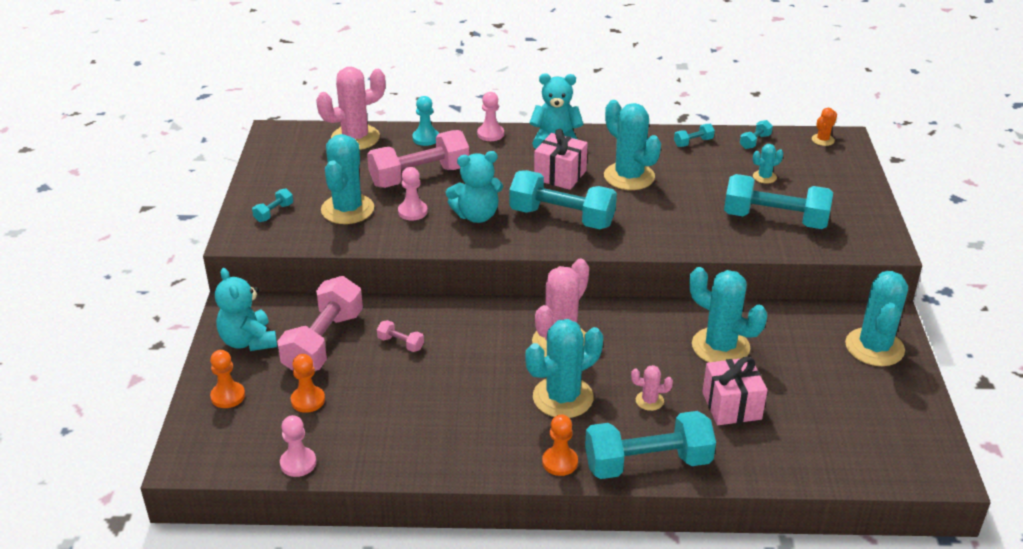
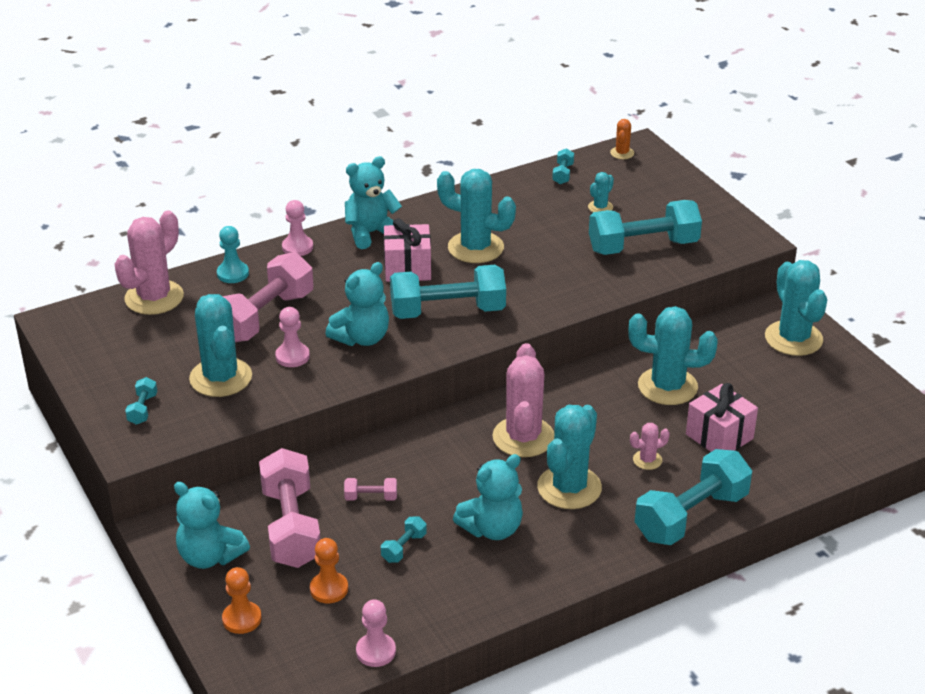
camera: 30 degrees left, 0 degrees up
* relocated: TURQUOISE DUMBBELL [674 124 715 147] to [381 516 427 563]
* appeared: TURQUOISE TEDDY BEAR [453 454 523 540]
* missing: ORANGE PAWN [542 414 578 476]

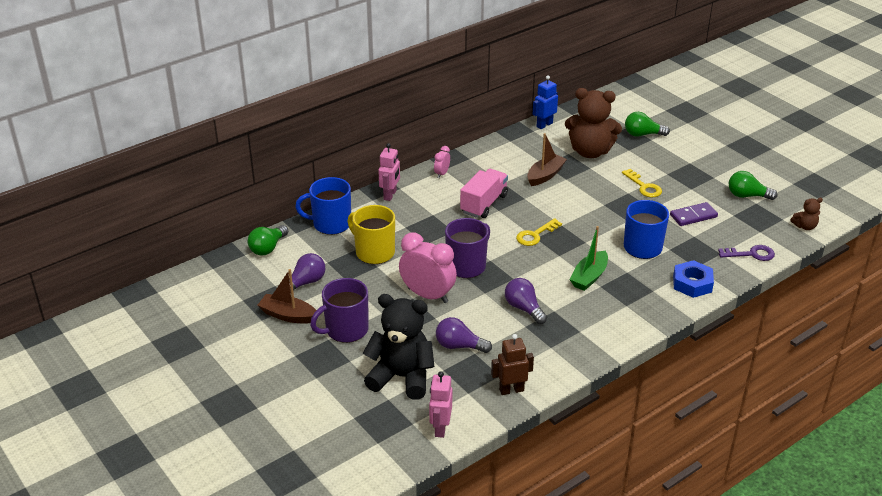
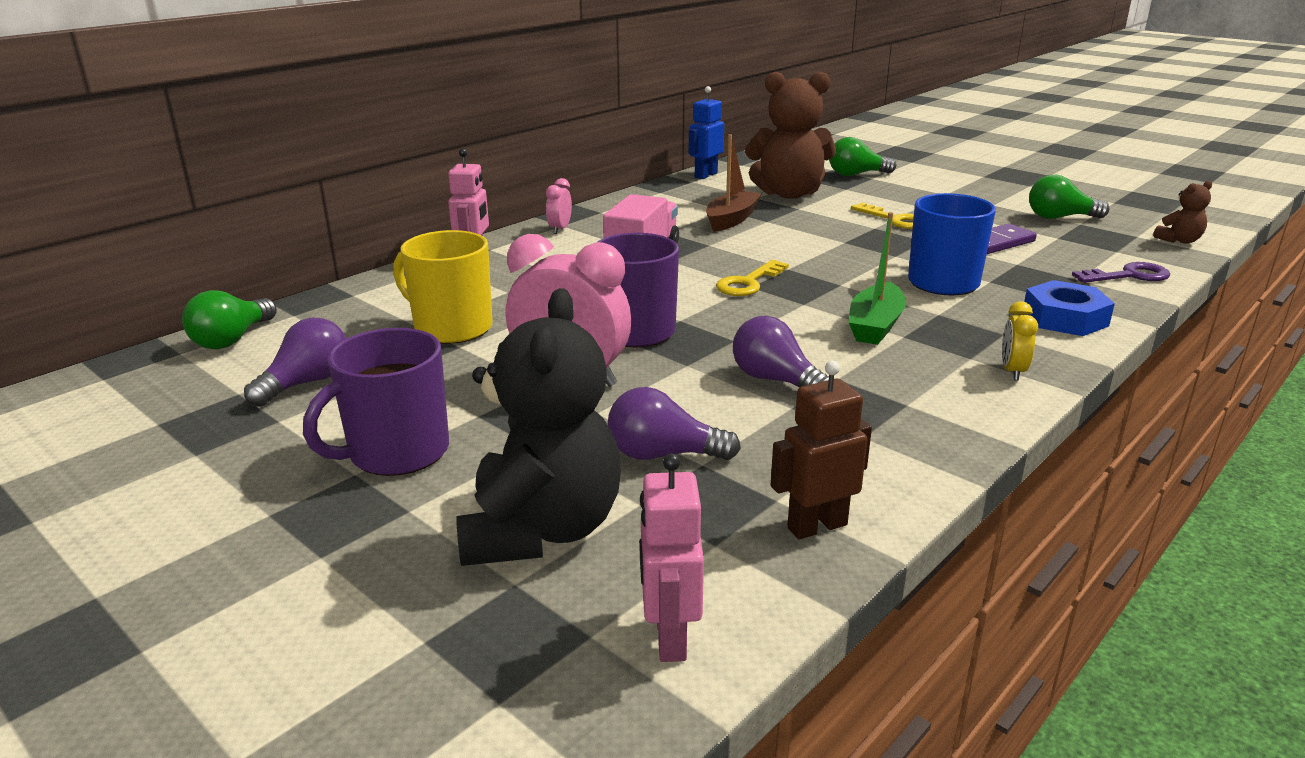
camera: 10 degrees left, 10 degrees down
* spun: BLACK TEDDY BEAR [363 294 434 400] = [456 288 621 566] 90 degrees clockwise
* appeared: YELLOW CLOCK [1002 302 1038 380]
* missing: BROWN BOAT [257 269 316 324]
* missing: BLUE MUG [295 177 351 235]

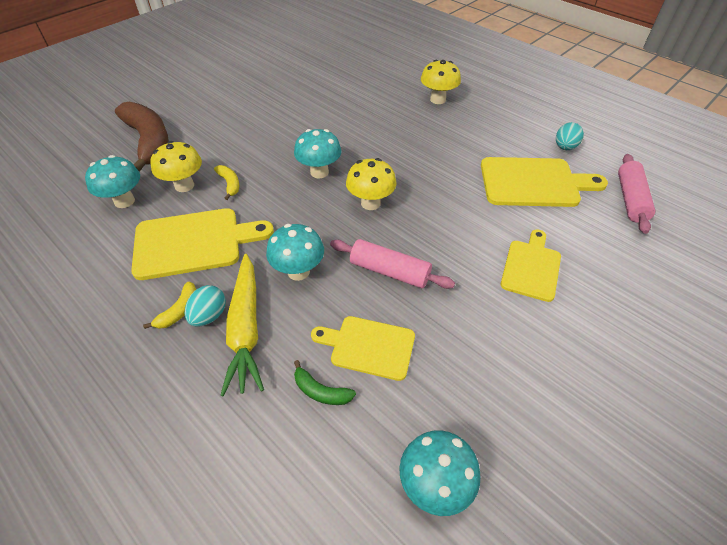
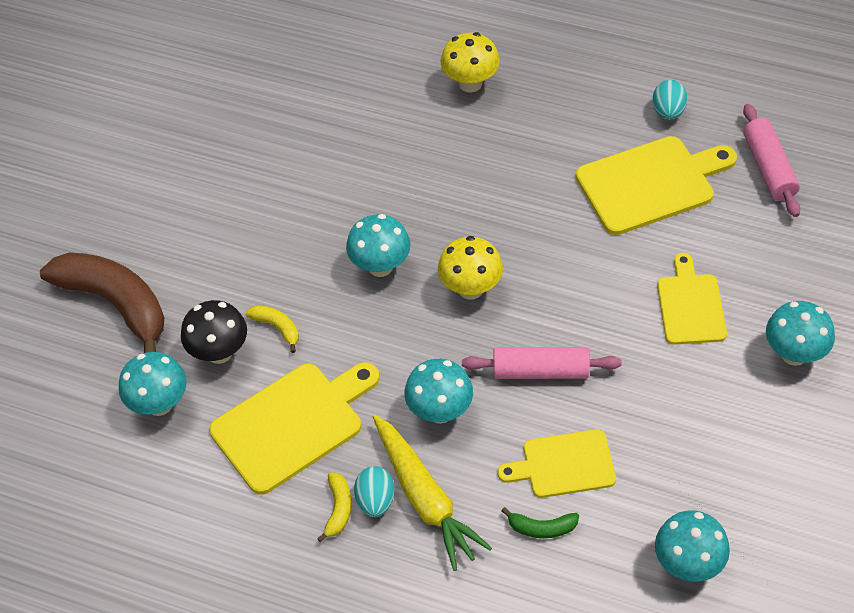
camera: 20 degrees left, 5 degrees up
* colour: YELLOW MUSHROOM [150 141 202 192] to BLACK MUSHROOM [181 300 247 364]
* appeared: TURQUOISE MUSHROOM [766 301 835 366]

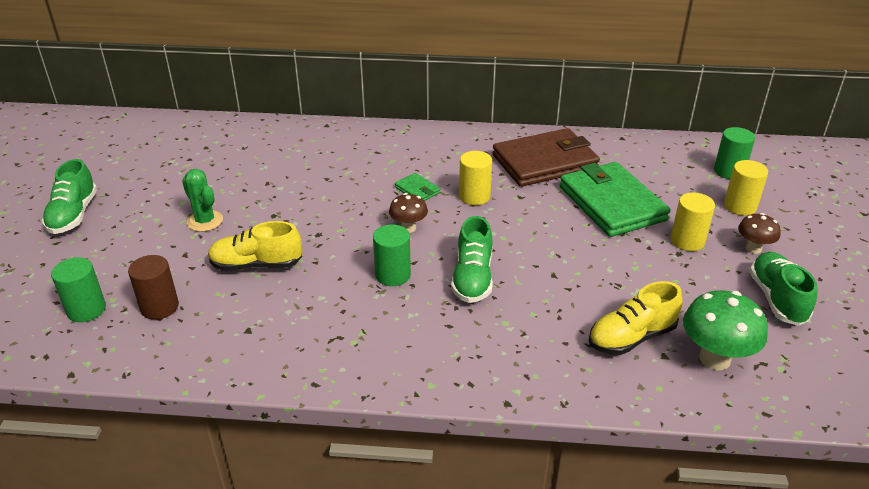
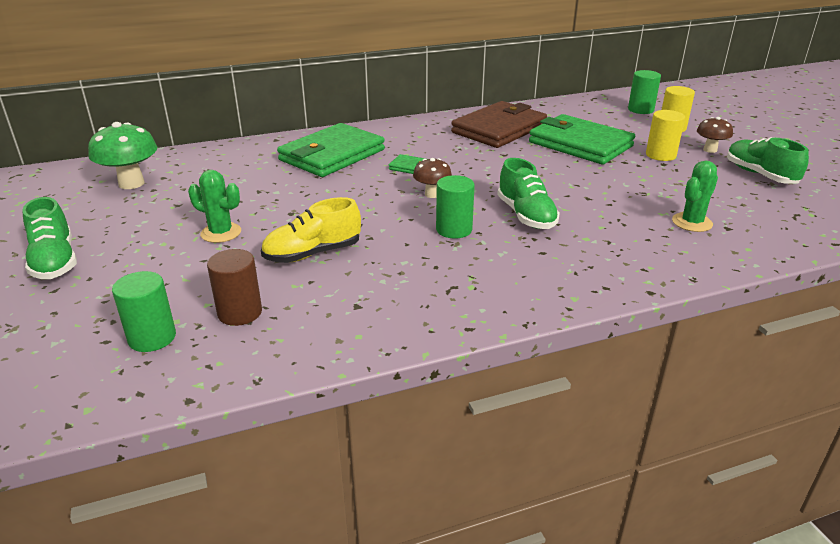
camera: 25 degrees left, 5 degrees down
* relocated: GREEN MUSHROOM [683 290 768 370] to [88 122 157 189]
* appeared: GREEN WALLET [277 123 385 177]
* exchanged: YELLOW SHOE [589 281 683 355] to GREEN CACTUS [672 161 718 232]
* missing: YELLOW CYLINDER [459 151 492 205]

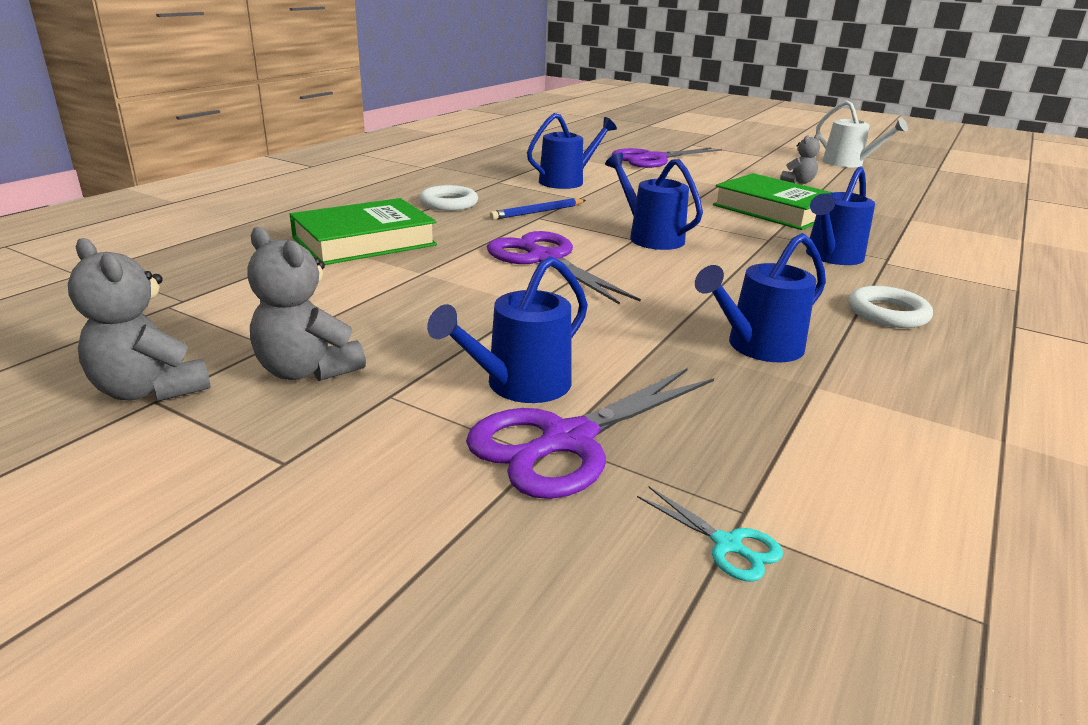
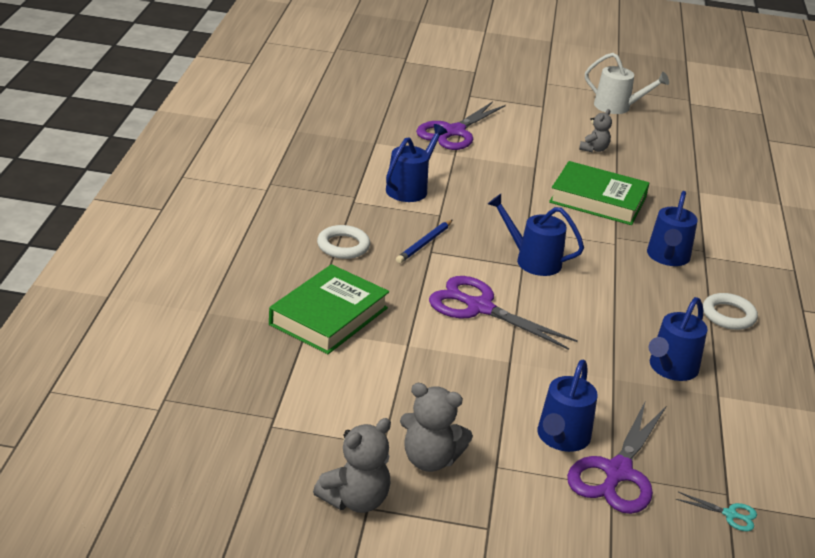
camera: 25 degrees left, 5 degrees up
* spun: GREY TEDDY BEAR [68 238 211 402] = [313 418 391 513] 60 degrees counterclockwise

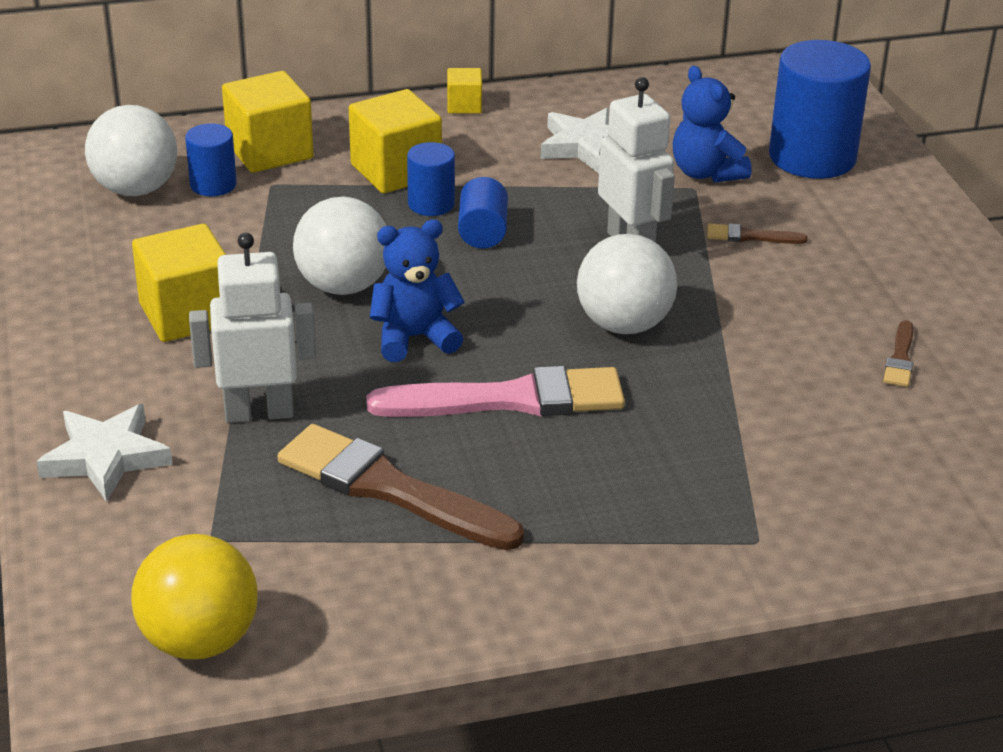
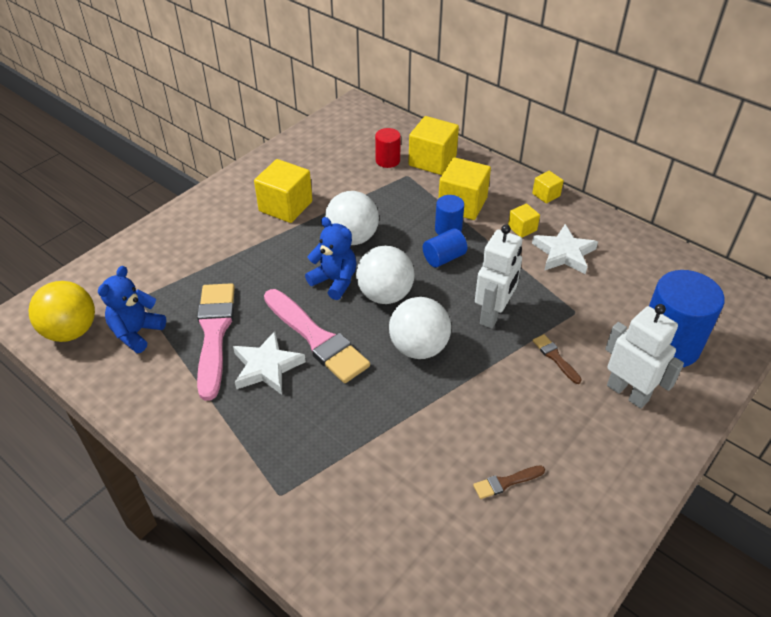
camera: 55 degrees right, 10 degrees up
* relocated: BLUE TEDDY BEAR [672 65 751 183] to [98 266 166 353]
* colour: BROWN BRUSH [278 424 524 550] to PINK BRUSH [197 283 235 401]
* relocated: WHITE STAR [36 404 172 502] to [233 331 306 395]
* relocated: WHITE BALL [85 105 177 196] to [356 246 415 304]
* colour: BLUE CYLINDER [185 123 237 196] to RED CYLINDER [375 128 401 168]
* appeared: YELLOW CUBE [508 203 540 237]
* relocated: WHITE ROBOT [189 233 316 423] to [605 304 684 409]

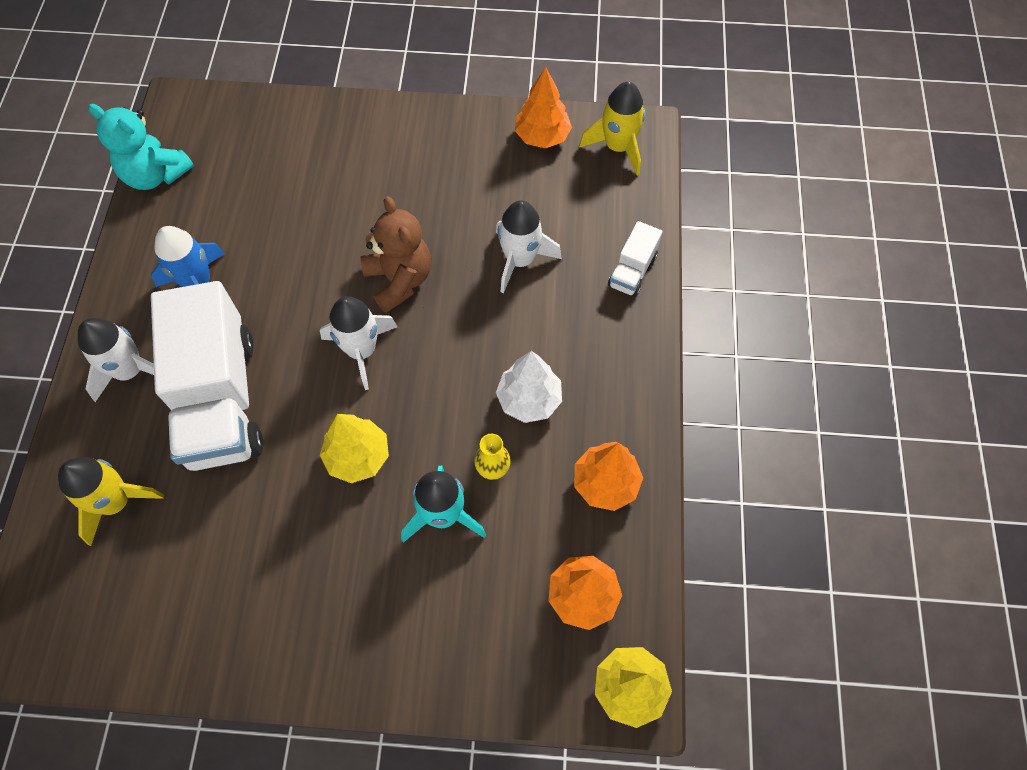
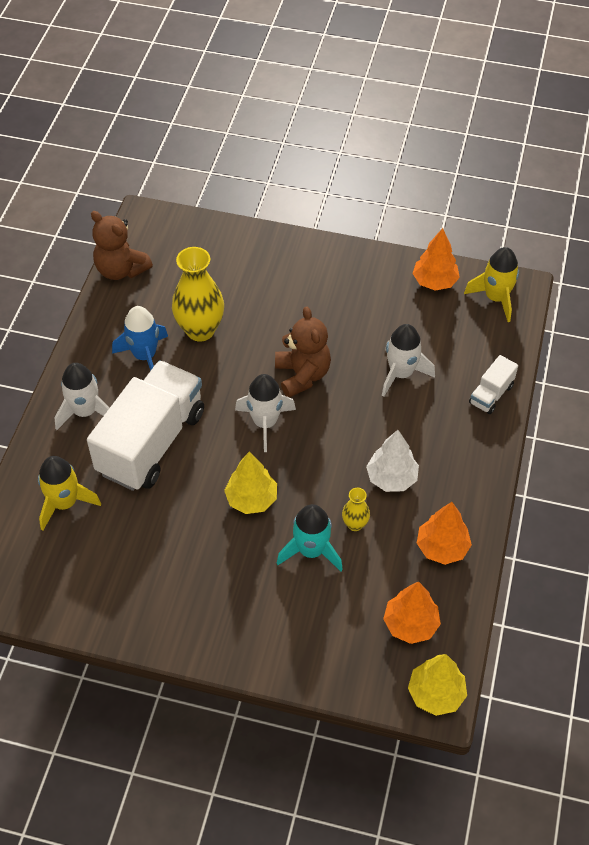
camera: 10 degrees right, 10 degrees down
* spun: WHITE TRUCK [151 281 263 471] = [87 360 204 491] 150 degrees counterclockwise
* colour: TURQUOISE TEDDY BEAR [88 104 194 190] to BROWN TEDDY BEAR [91 211 153 280]
* appeared: YELLOW VASE [172 247 224 341]

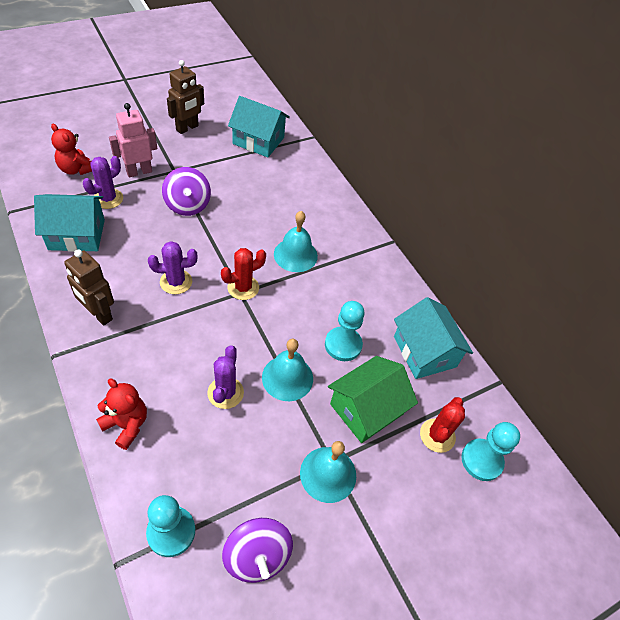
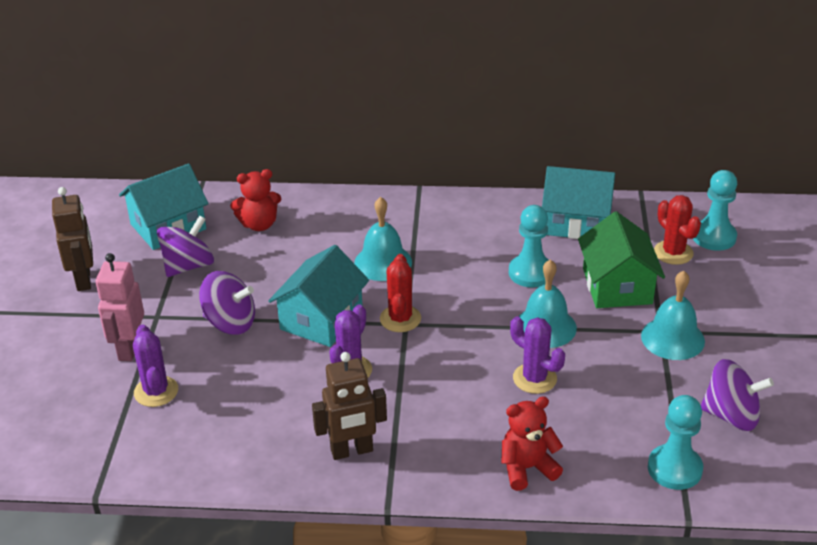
camera: 50 degrees left, 15 degrees down
* appeared: PURPLE SPINNING TOP [157 215 214 277]
* relocated: RED TEDDY BEAR [51 124 92 175] to [230 169 281 231]
* relocated: TURQUOISE HOUSE [34 194 105 252] to [268 245 369 347]

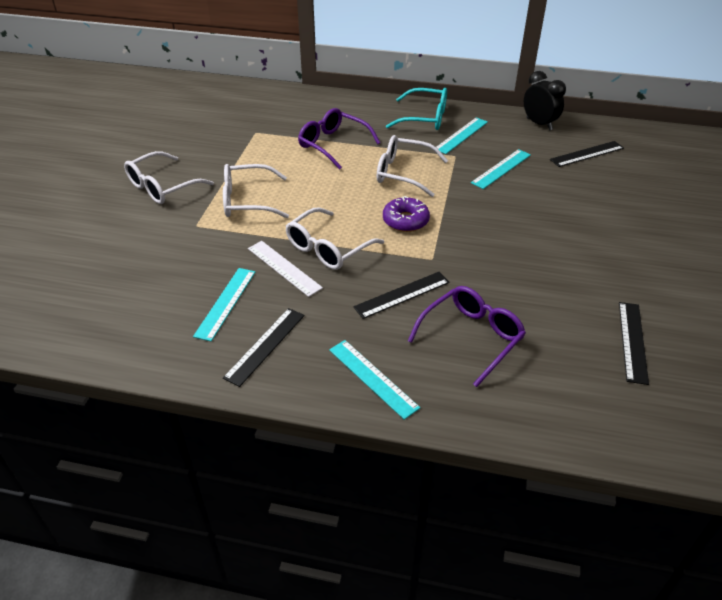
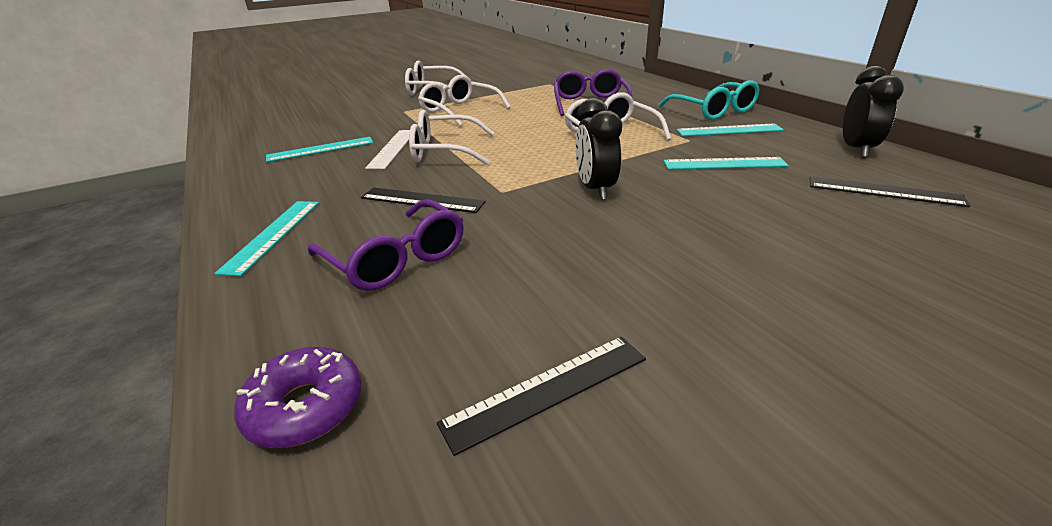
camera: 50 degrees right, 10 degrees down
* relocated: PURPLE DONUT [383 196 430 232] to [234 347 361 448]
* spun: PURPLE GLASSES [408 286 526 387] = [308 199 464 291] 45 degrees clockwise
* appeared: BLACK CLOCK [575 98 622 200]
* missing: BLACK RULER [223 308 304 387]

